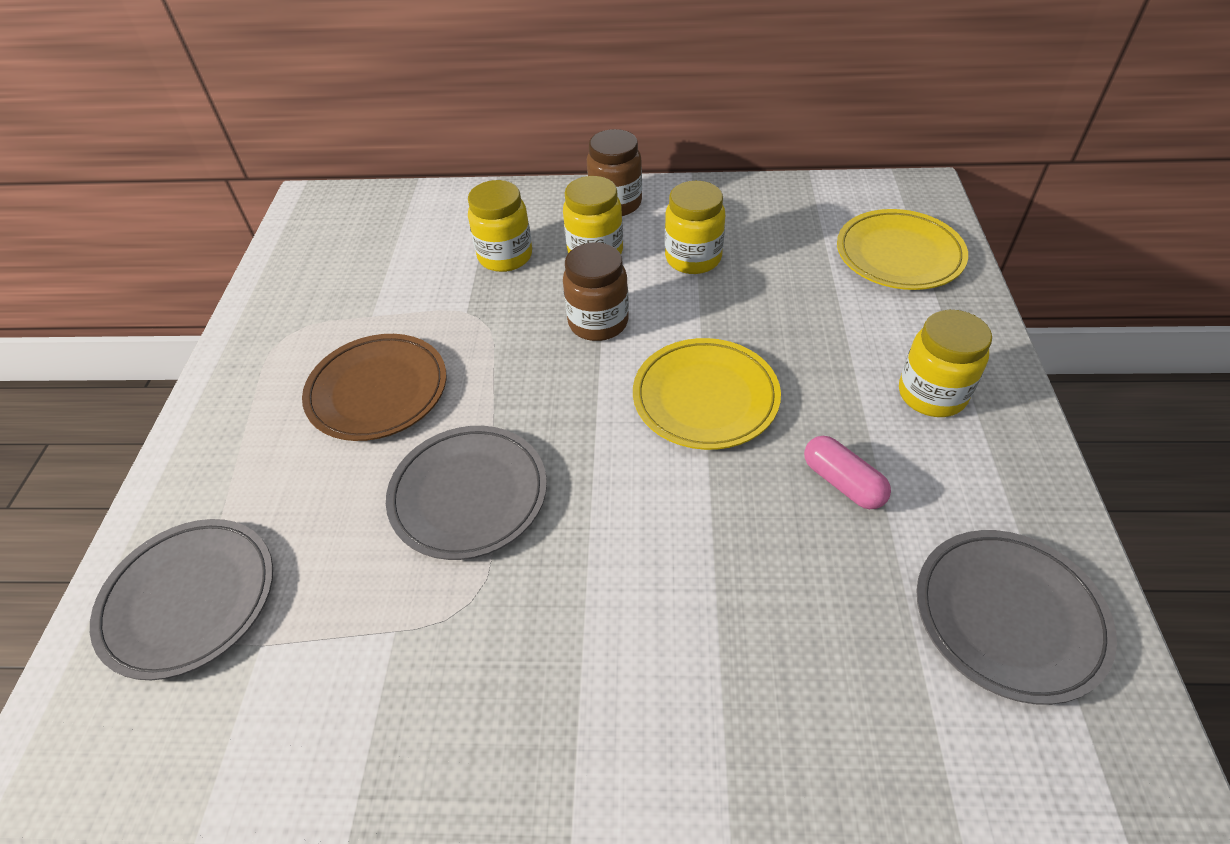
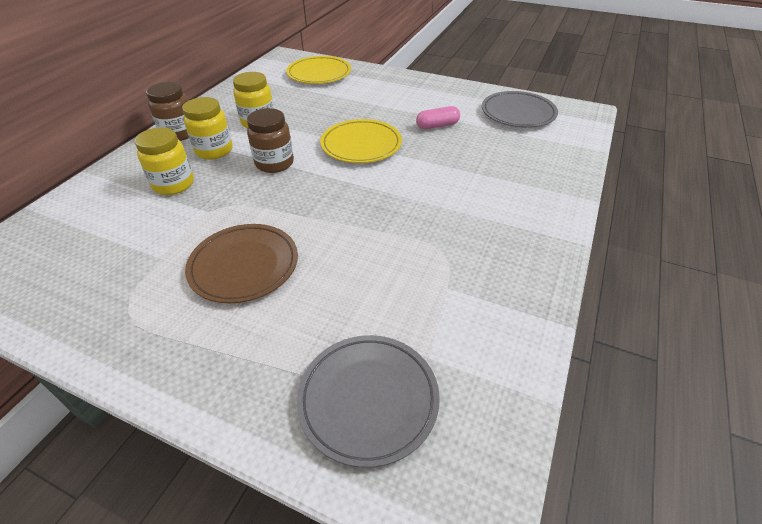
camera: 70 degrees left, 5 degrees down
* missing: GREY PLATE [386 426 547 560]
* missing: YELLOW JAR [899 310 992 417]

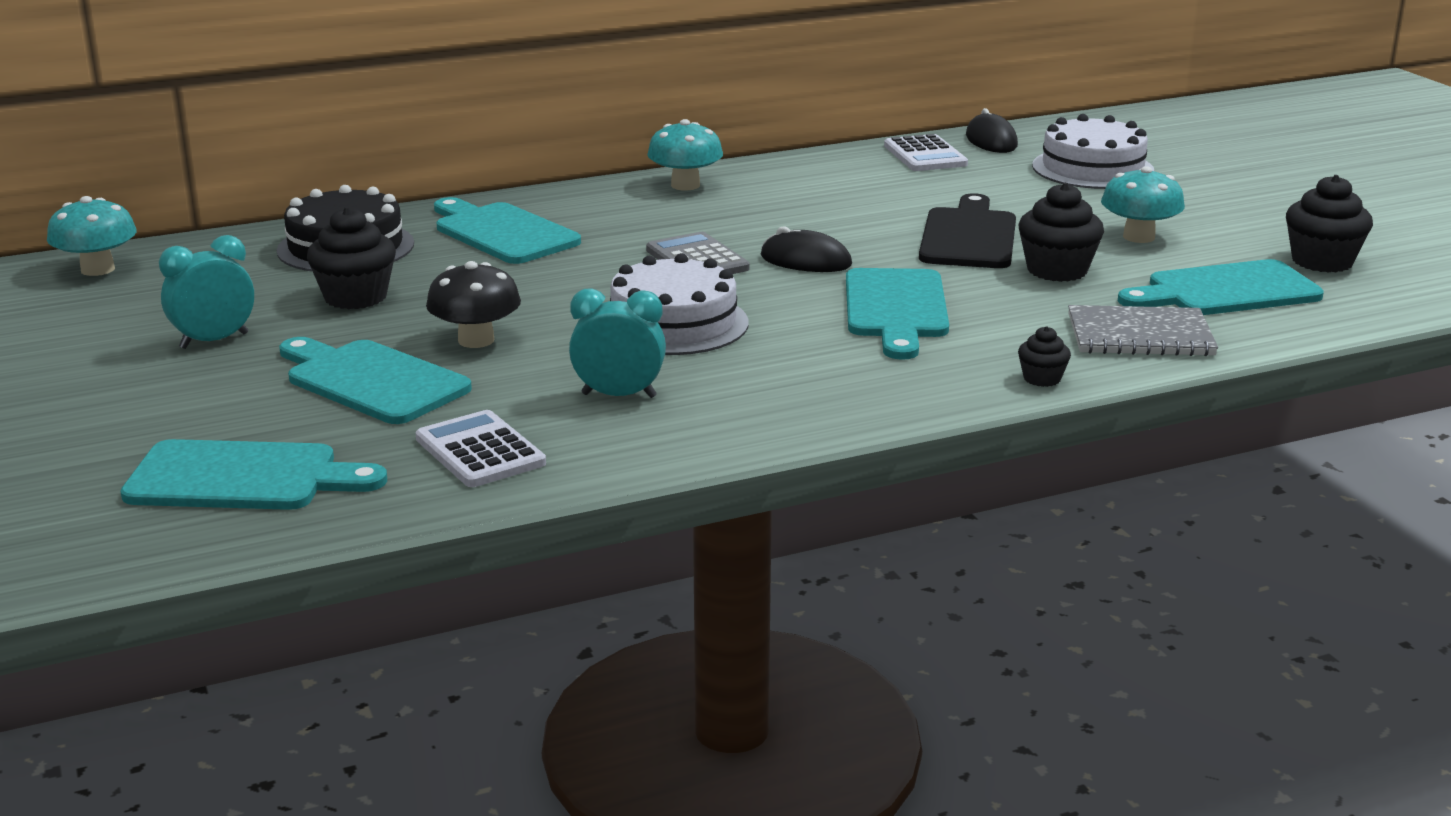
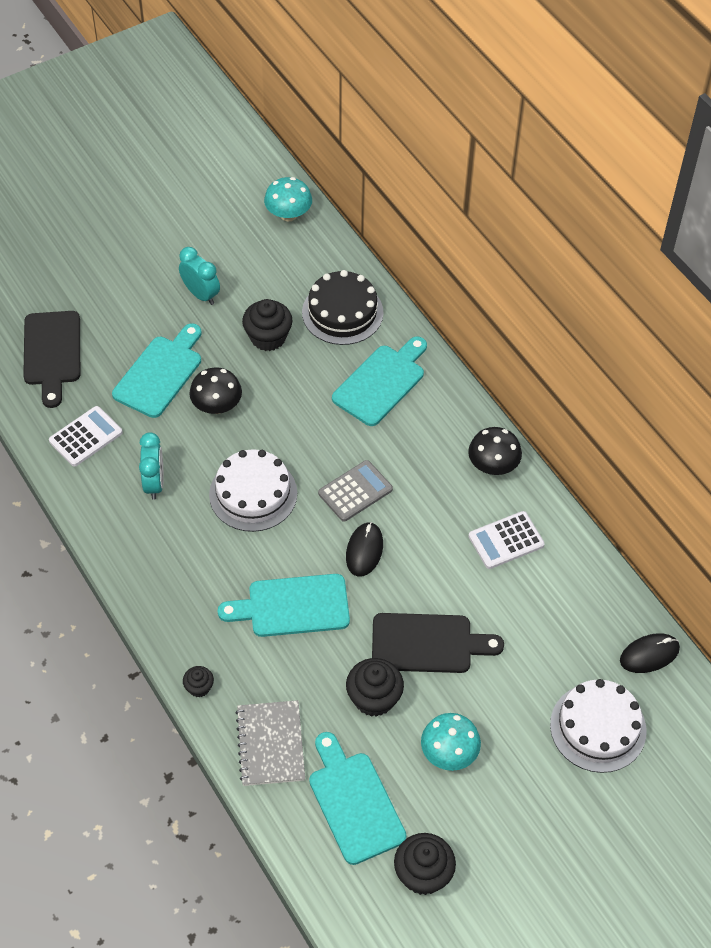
camera: 80 degrees right, 30 degrees up
* colour: TURQUOISE CUTTING BOARD [121 439 387 510] to BLACK CUTTING BOARD [23 311 80 408]
* colour: TURQUOISE MUSHROOM [647 119 723 190] to BLACK MUSHROOM [468 427 522 475]
* relocated: WHITE CALCULATOR [884 134 968 171] to [468 511 545 569]

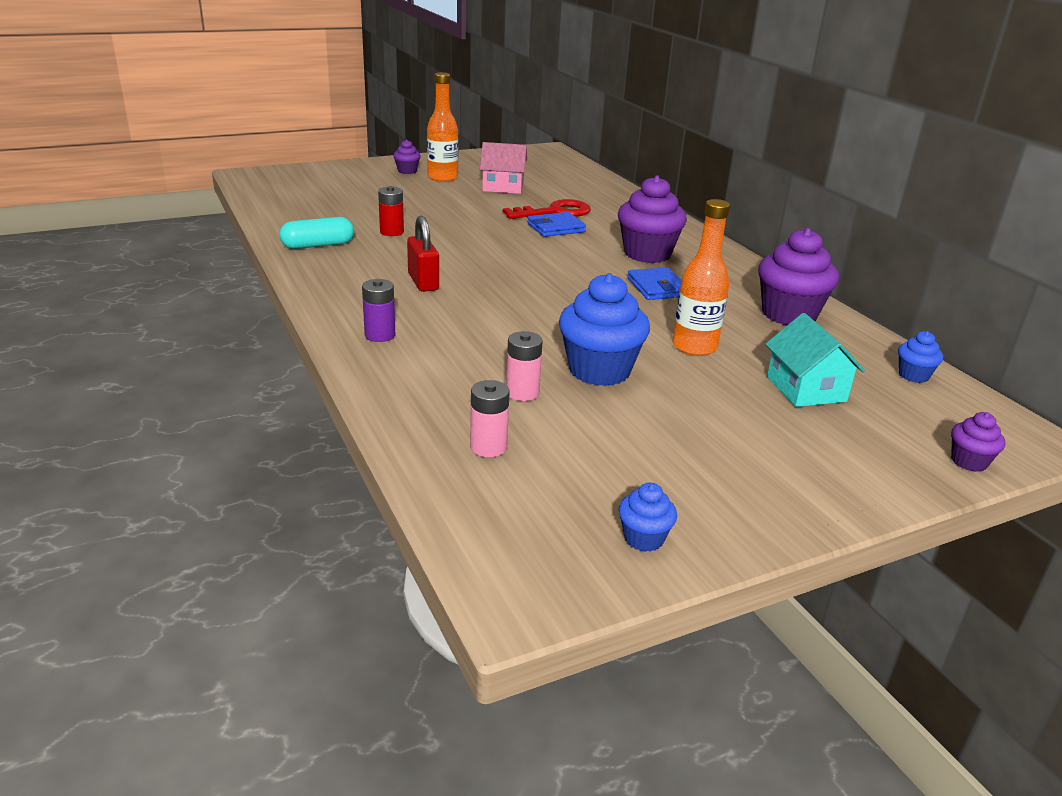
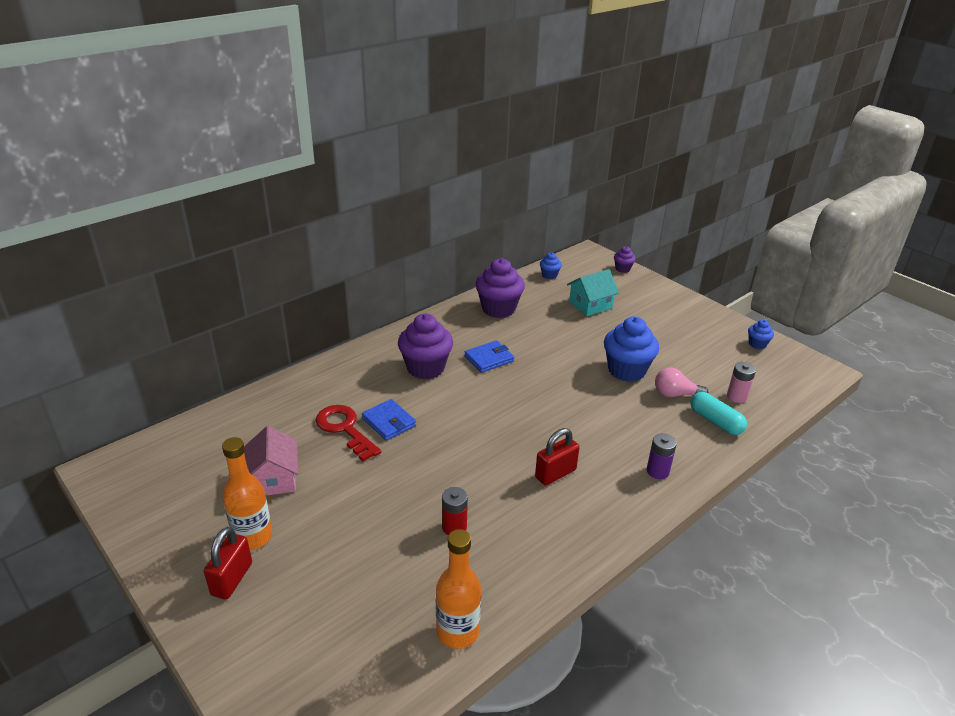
camera: 105 degrees left, 5 degrees up
* exchanged: PURPLE CUPCAKE [393 139 421 174] to RED PADLOCK [204 527 252 599]
* relocated: ORANGE BOTTLE [673 199 730 356] to [436 529 481 649]
* exchanged: PINK BATTERY [506 331 543 401] to PINK LIGHT BULB [655 367 708 397]
* relocated: TURQUOISE CAPSULE [279 217 354 249] to [690 392 747 435]

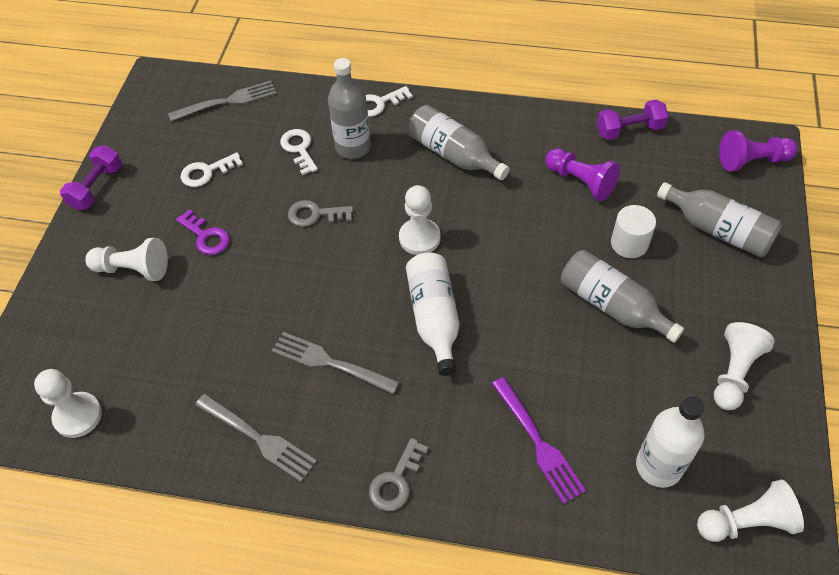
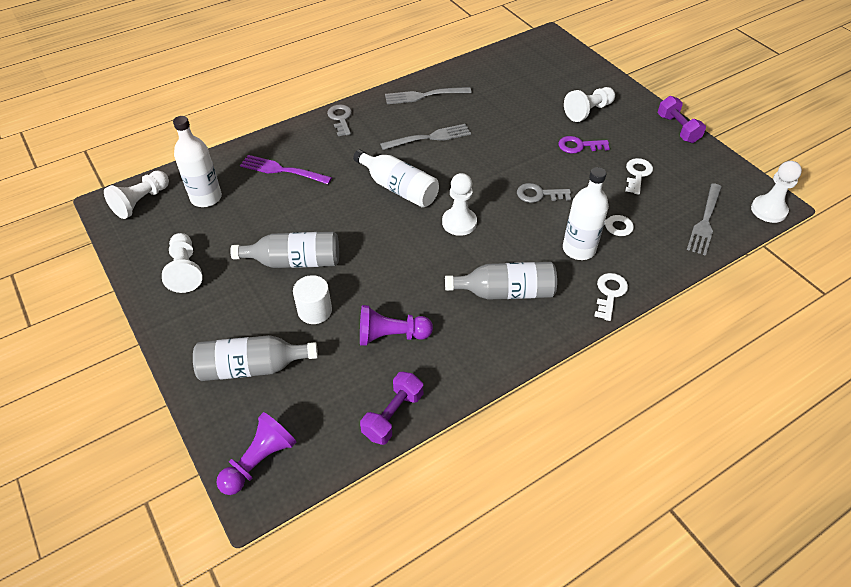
camera: 135 degrees right, 5 degrees down
* spun: GREY KEY [288 200 353 227] = [517 183 571 203] 135 degrees counterclockwise
* colour: GREY BOTTLE [328 58 371 159] to WHITE BOTTLE [563 167 609 260]
* relocated: WHITE PAWN [34 369 102 438] to [751 161 802 223]

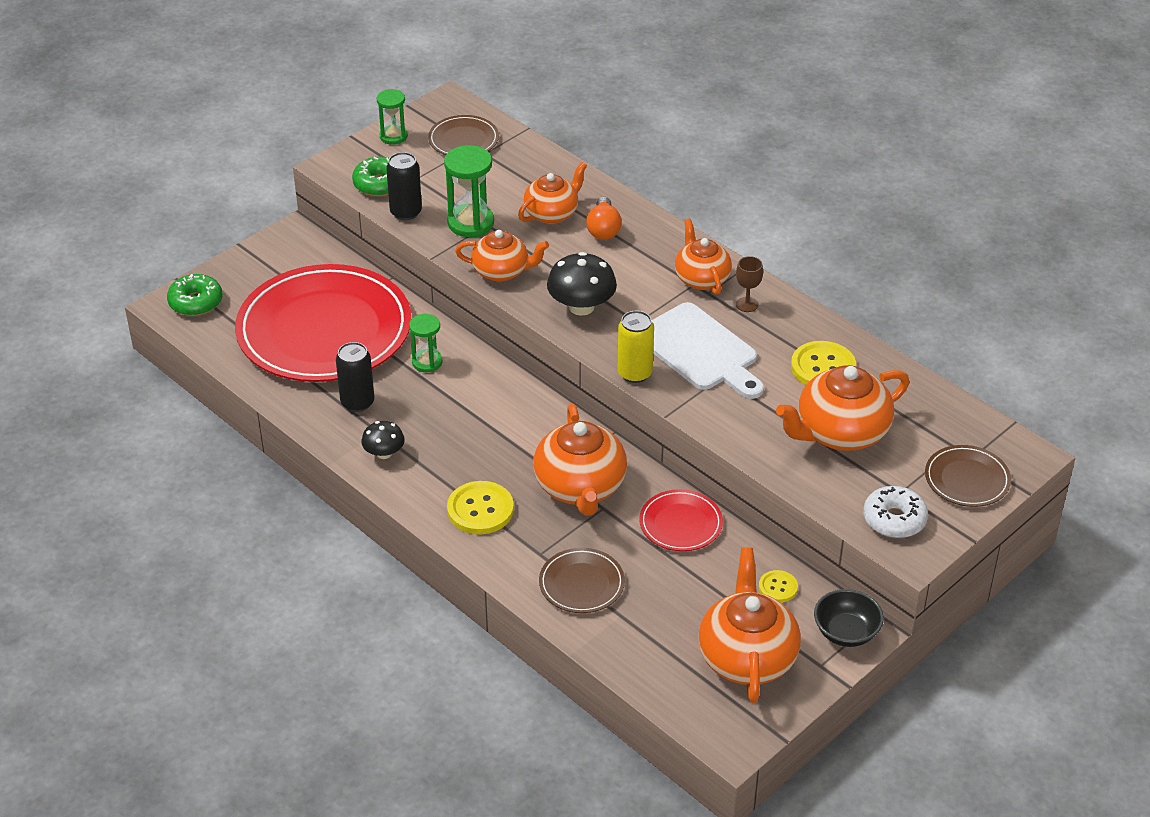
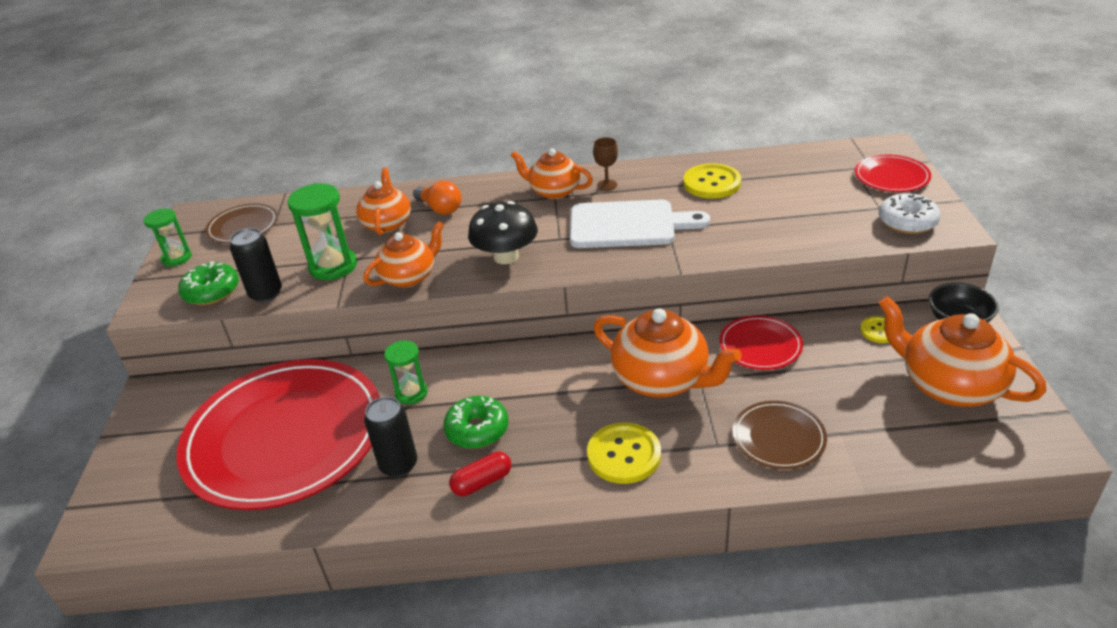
camera: 45 degrees left, 5 degrees down
* relocated: GREEN DONUT [167 274 222 316] to [443 396 508 449]
* exchanged: BLACK MUSHROOM [362 421 405 459] to RED CAPSULE [449 451 511 496]
* colour: BROWN PLATE [925 445 1011 507] to RED PLATE [855 155 931 192]
* missing: YELLOW CAN [618 311 654 383]
* missing: ORANGE TEAPOT [776 365 909 451]

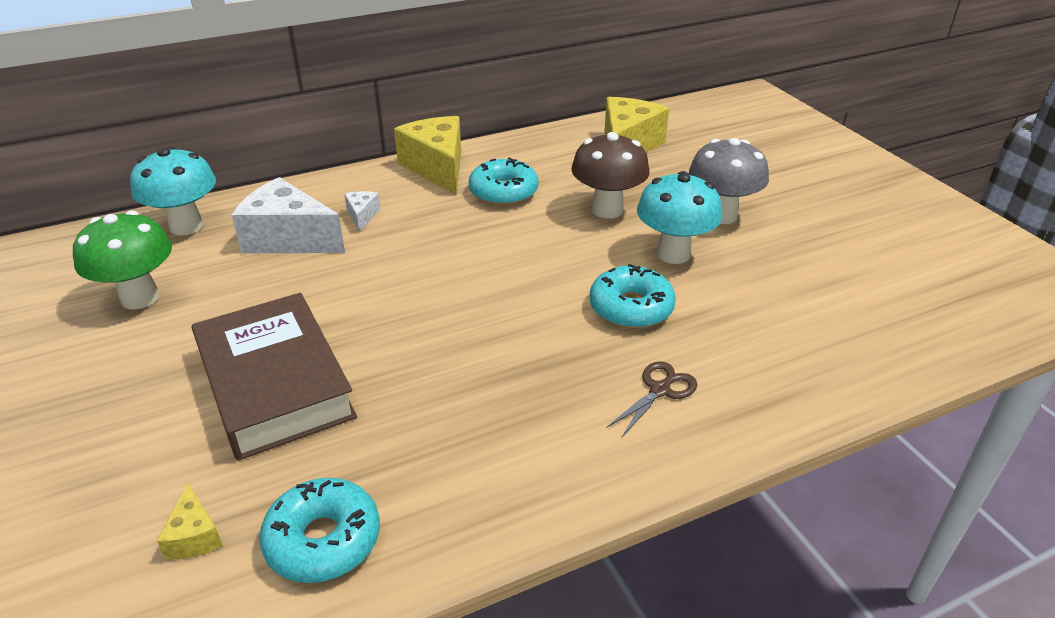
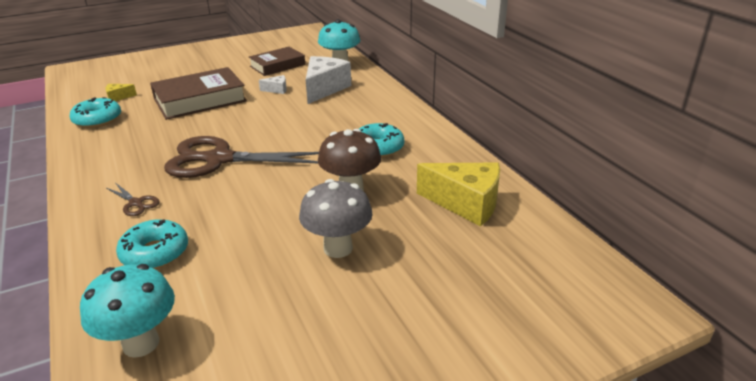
camera: 90 degrees right, 5 degrees down
* relocated: TURQUOISE MUSHROOM [637 171 722 264] to [80 264 175 358]
* relocated: TURQUOISE DONUT [590 264 676 329] to [116 219 188 269]
* appeared: BROWN SCISSORS [164 136 319 178]
* exchanged: GREEN MUSHROOM [73 210 172 309] to BROWN BOOK [249 47 305 76]
* relocated: WHITE CHEESE [344 191 380 232] to [259 75 287 94]
* missing: YELLOW CHEESE [394 116 461 194]

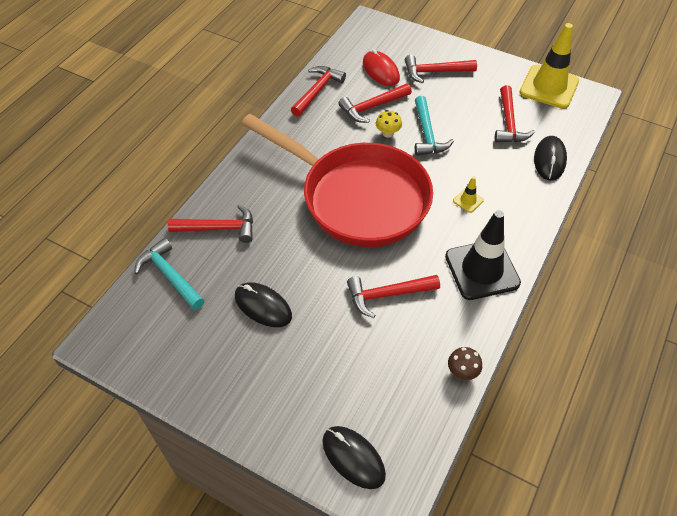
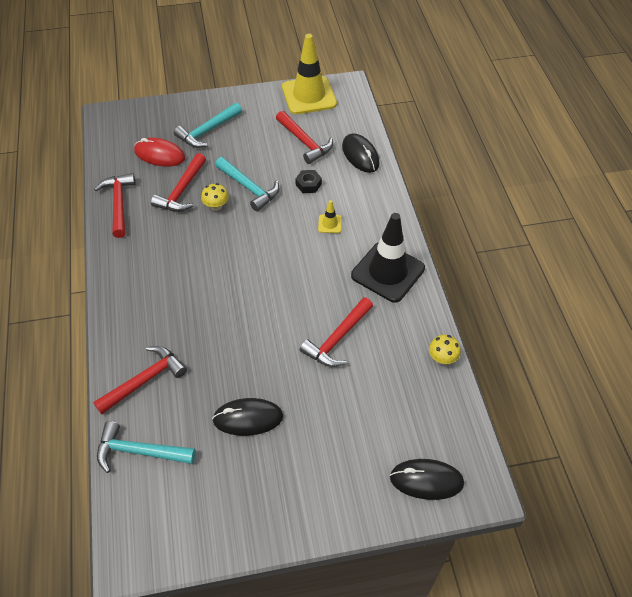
camera: 40 degrees left, 0 degrees up
* colour: RED HAMMER [405 55 477 83] to TURQUOISE HAMMER [174 103 242 148]
* appeared: BLACK NUT [295 170 322 193]
* colour: BROWN MUSHROOM [448 347 482 380] to YELLOW MUSHROOM [429 335 461 364]
* missing: RED PAN [241 114 433 247]

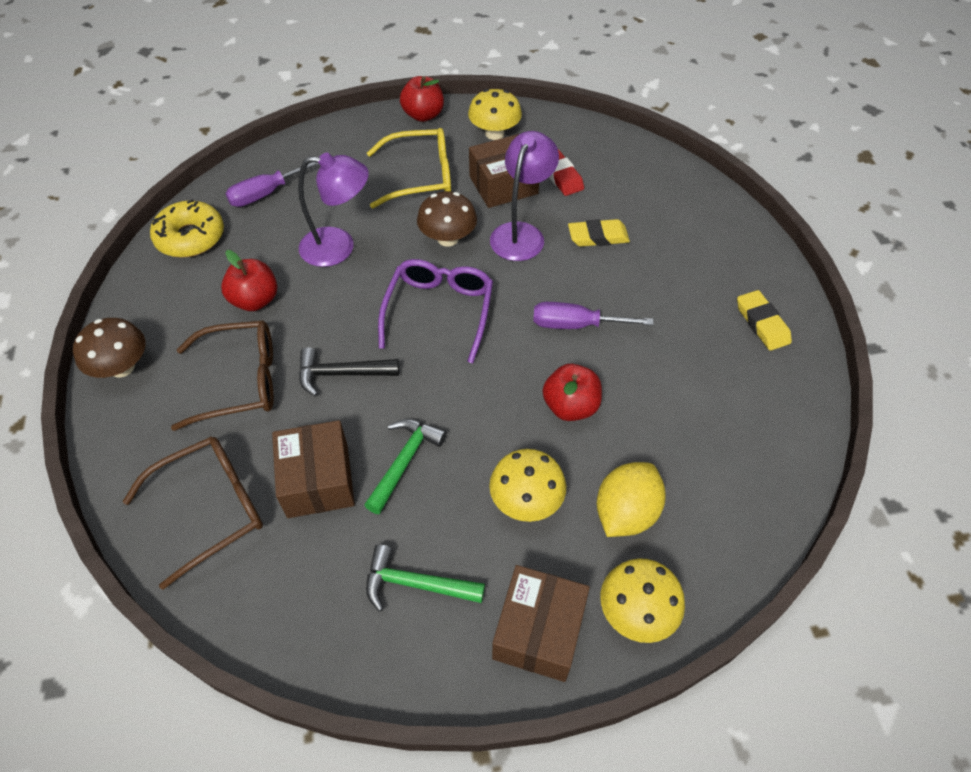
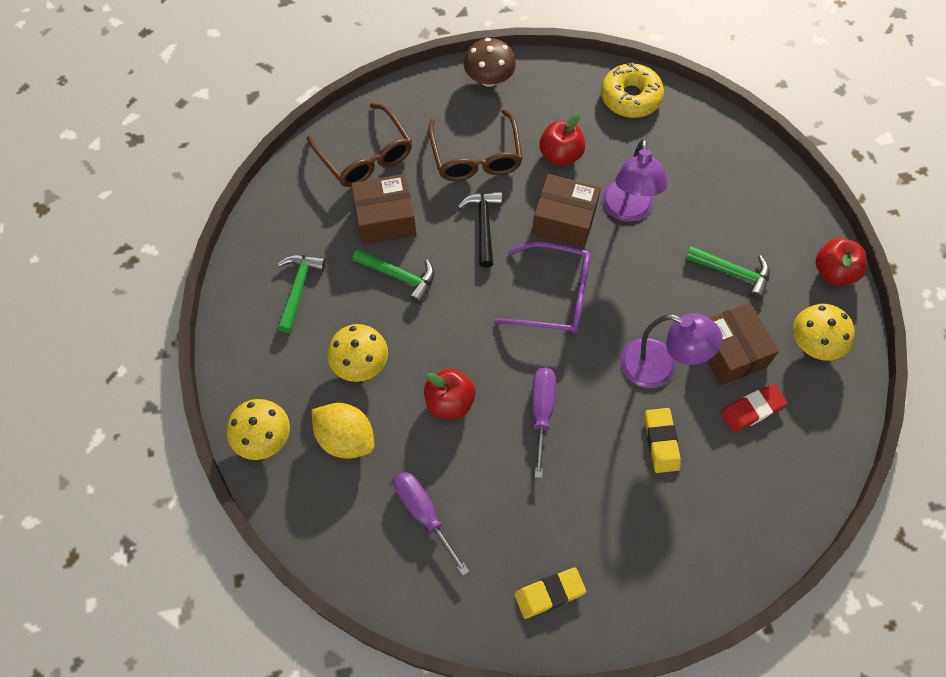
camera: 90 degrees right, 10 degrees up
* relocated: PURPLE SCREWDRIVER [226 162 319 207] to [394 472 469 576]
* relocated: BROWN BOX [492 565 590 682] to [532 174 601 248]
* exchanged: YELLOW GLASSES [367 128 451 208] to GREEN HAMMER [685 246 770 300]
* missing: BROWN MUSHROOM [417 191 477 247]

